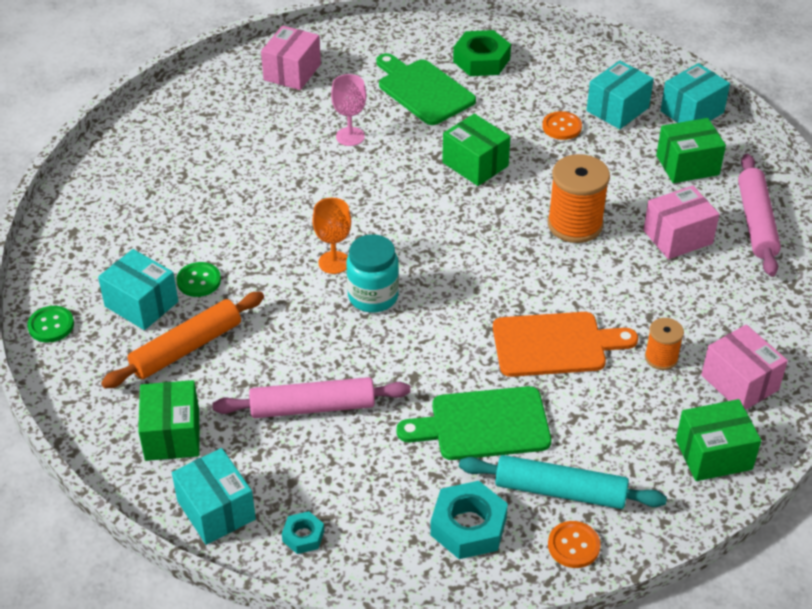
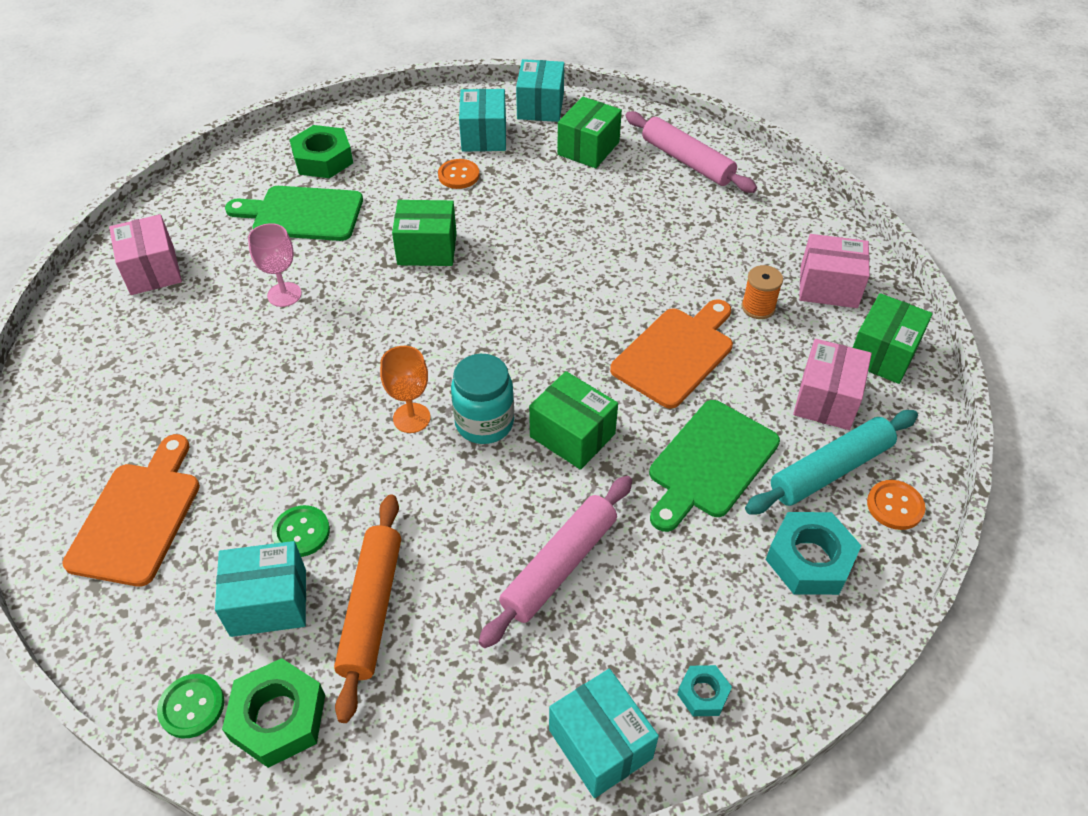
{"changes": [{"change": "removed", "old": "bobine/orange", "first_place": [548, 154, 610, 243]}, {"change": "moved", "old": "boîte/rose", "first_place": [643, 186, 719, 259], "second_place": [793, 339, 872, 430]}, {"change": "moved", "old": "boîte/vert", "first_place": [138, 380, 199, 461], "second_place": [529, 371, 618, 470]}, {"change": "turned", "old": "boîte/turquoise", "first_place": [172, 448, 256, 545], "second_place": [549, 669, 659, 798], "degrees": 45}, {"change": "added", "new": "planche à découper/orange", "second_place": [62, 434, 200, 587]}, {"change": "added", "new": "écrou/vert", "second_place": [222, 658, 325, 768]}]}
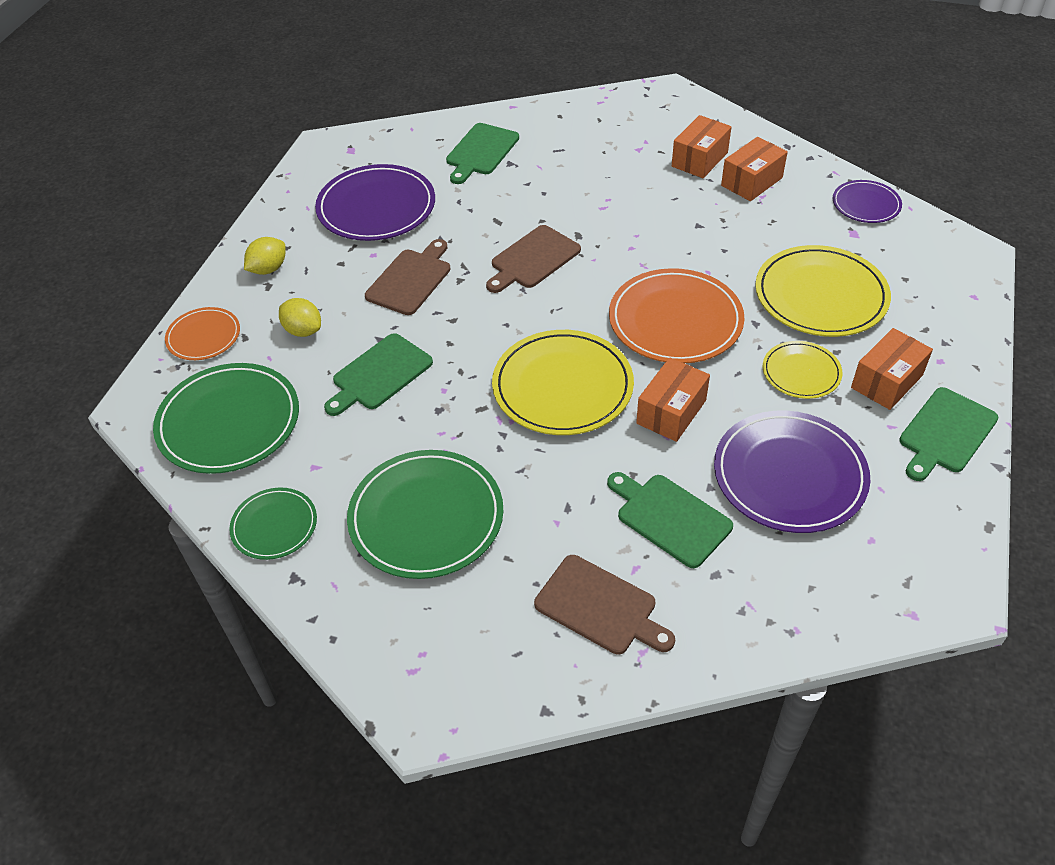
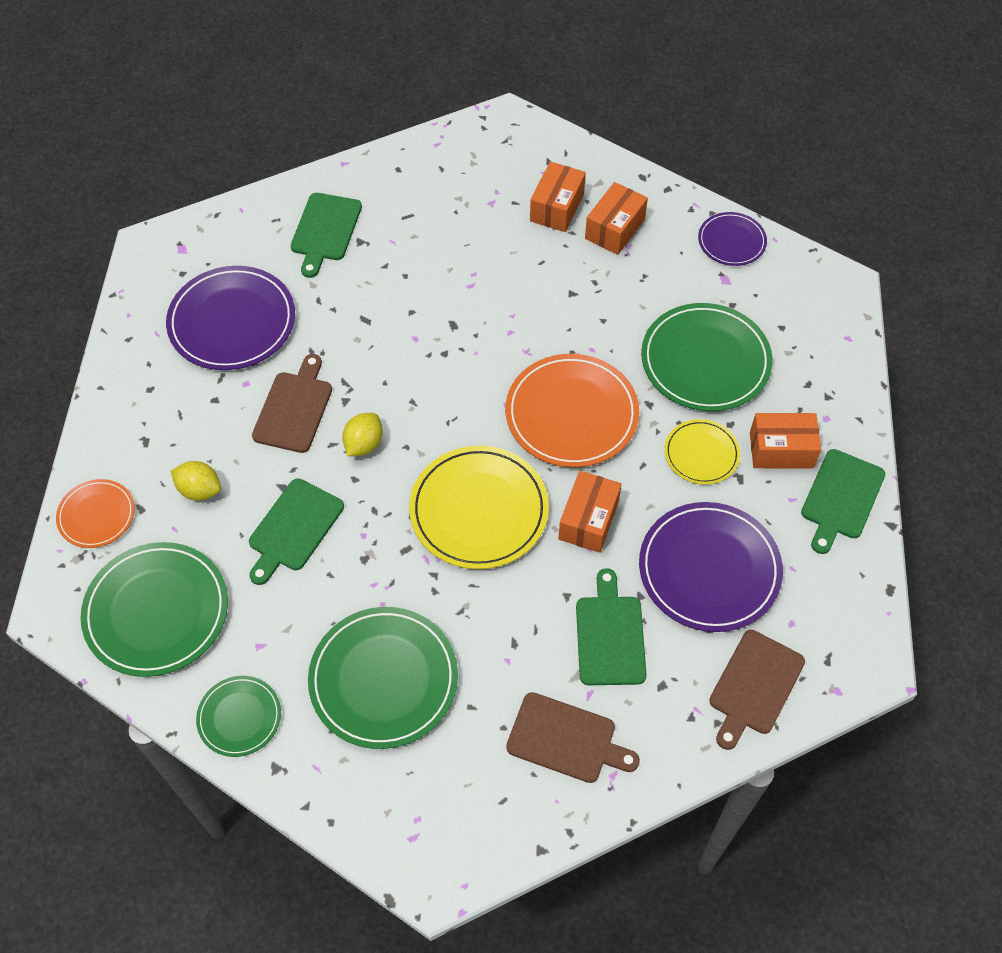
{"changes": [{"change": "moved", "old": "planche à découper/marron", "first_place": [486, 225, 581, 293], "second_place": [709, 630, 805, 750]}, {"change": "moved", "old": "citron/jaune", "first_place": [244, 237, 285, 275], "second_place": [342, 413, 383, 456]}, {"change": "recoloured", "old": "assiette/jaune", "new": "assiette/vert", "first_place": [755, 245, 891, 337], "second_place": [641, 303, 773, 411]}, {"change": "turned", "old": "boîte/orange", "first_place": [851, 328, 933, 410], "second_place": [750, 413, 821, 469], "degrees": 60}, {"change": "turned", "old": "planche à découper/vert", "first_place": [607, 472, 733, 568], "second_place": [576, 568, 647, 685], "degrees": 60}]}
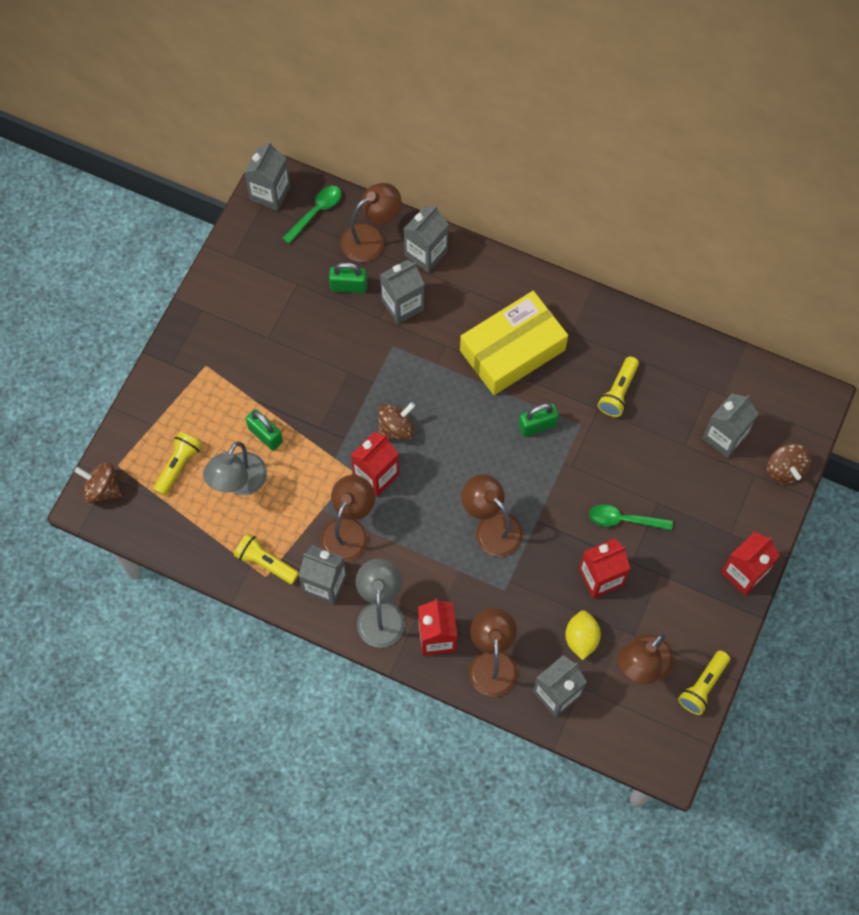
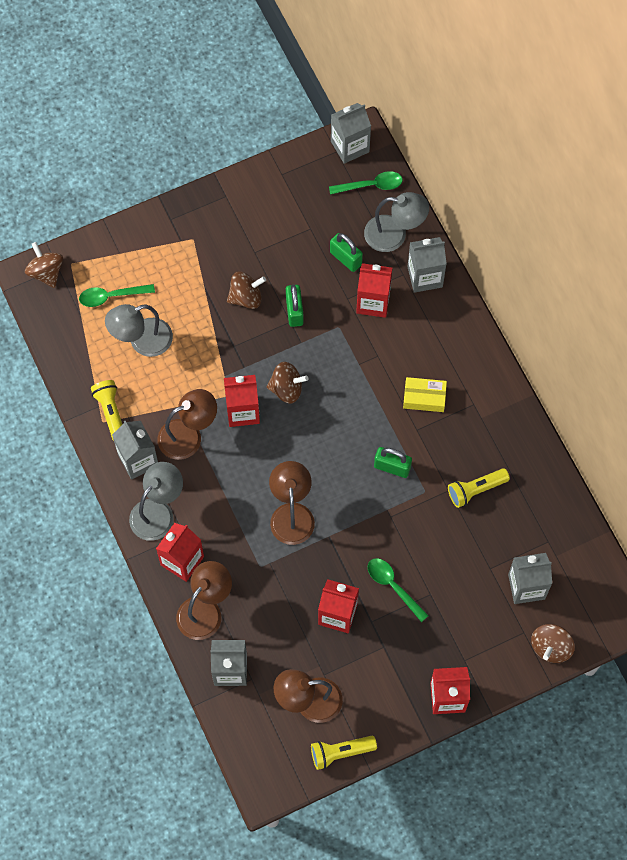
{"changes": [{"change": "recoloured", "old": "lampe/marron", "new": "lampe/gris", "first_place": [341, 183, 401, 262], "second_place": [364, 192, 429, 252]}, {"change": "recoloured", "old": "brique de lait/gris", "new": "brique de lait/rouge", "first_place": [380, 260, 424, 324], "second_place": [356, 263, 392, 318]}, {"change": "resized", "old": "boîte/jaune", "first_place": [460, 291, 568, 395], "second_place": [403, 377, 447, 412], "factor": 0.48}, {"change": "moved", "old": "cadenas/vert", "first_place": [246, 409, 283, 451], "second_place": [286, 285, 304, 327]}, {"change": "replaced", "old": "lampe de poche/jaune", "new": "cuillère/vert", "first_place": [153, 432, 202, 496], "second_place": [79, 284, 155, 307]}, {"change": "removed", "old": "citron/jaune", "first_place": [565, 611, 601, 660]}, {"change": "added", "new": "toupie/marron", "second_place": [227, 272, 266, 309]}]}
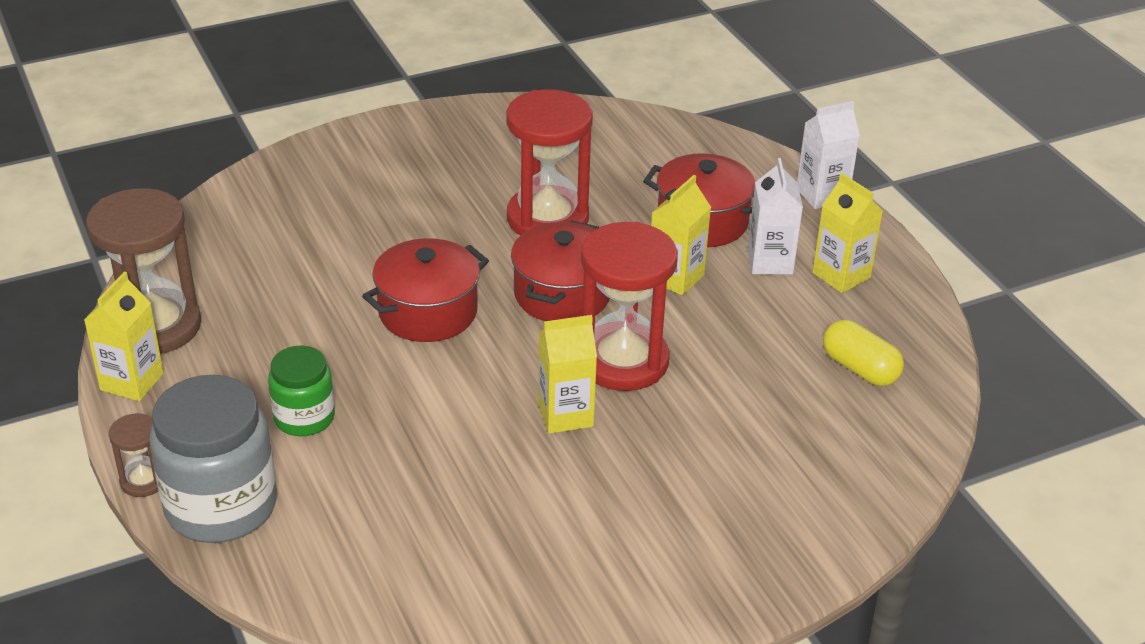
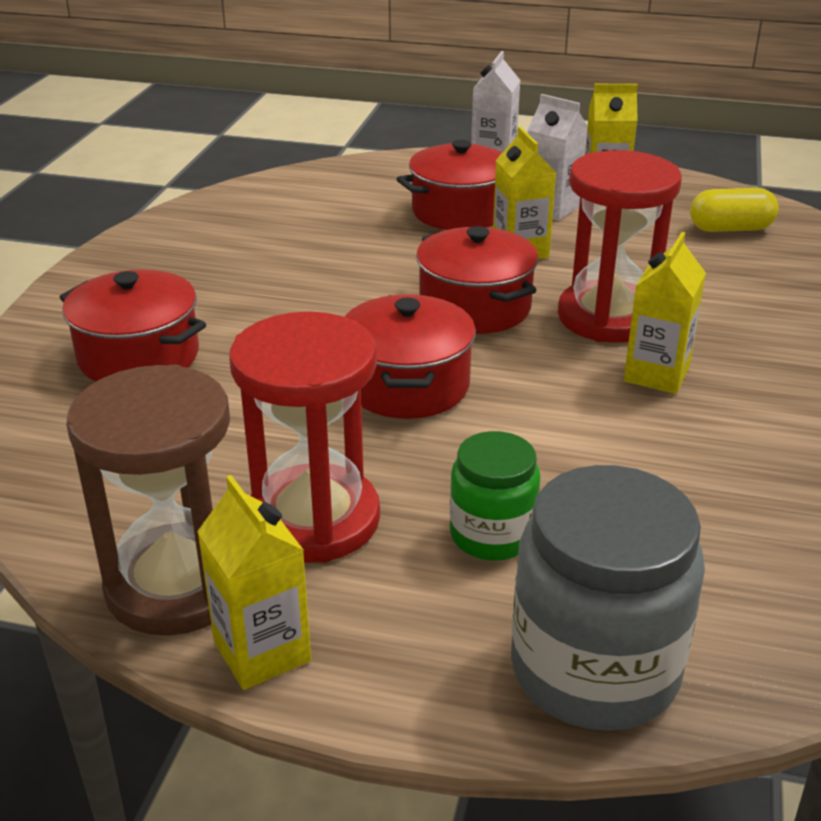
{"changes": [{"change": "moved", "old": "sablier/rouge", "first_place": [506, 89, 593, 235], "second_place": [229, 311, 380, 563]}, {"change": "removed", "old": "sablier/marron", "first_place": [109, 413, 158, 497]}, {"change": "added", "new": "marmite/rouge", "second_place": [60, 269, 206, 382]}]}
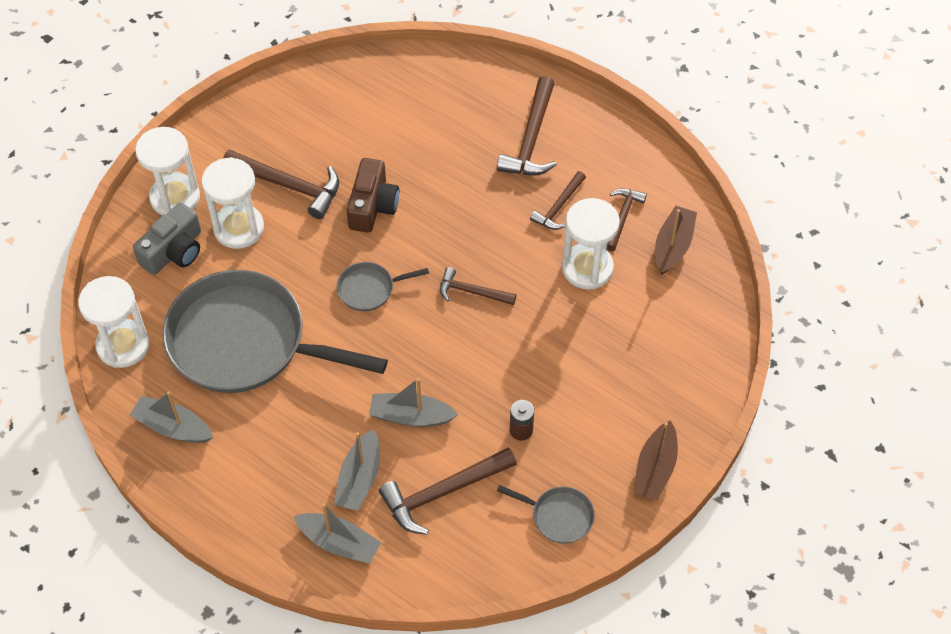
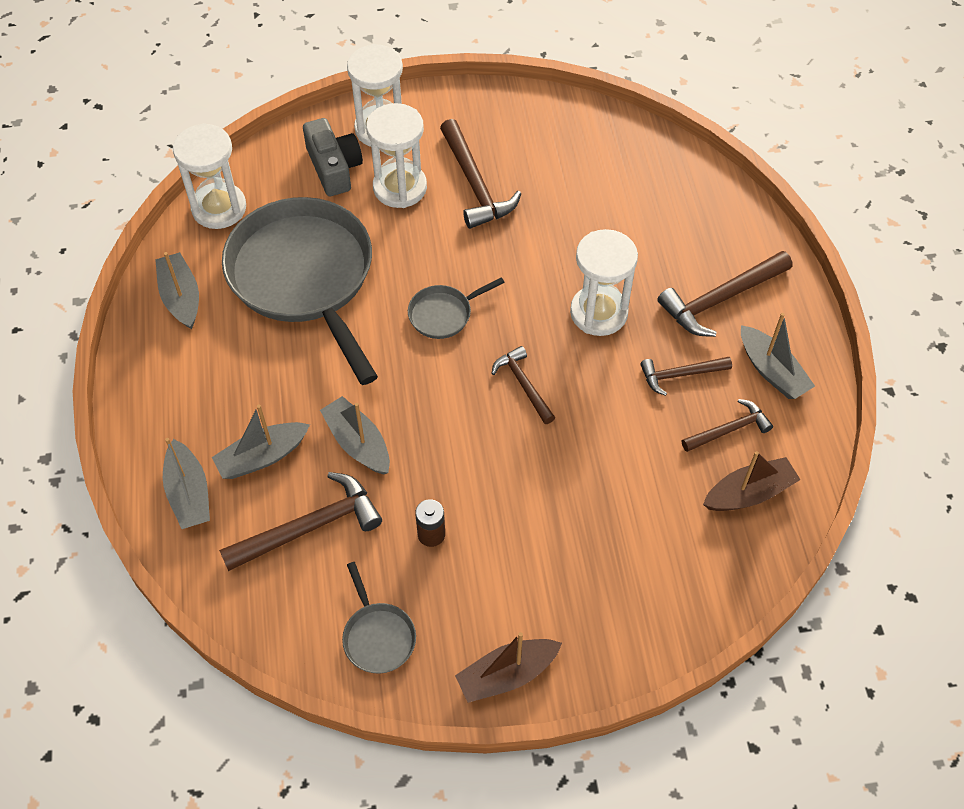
{"changes": [{"change": "removed", "old": "appareil photo/marron", "first_place": [347, 158, 399, 233]}, {"change": "moved", "old": "sablier/blanc", "first_place": [562, 198, 620, 290], "second_place": [570, 229, 638, 336]}, {"change": "turned", "old": "appareil photo/gris", "first_place": [133, 203, 201, 275], "second_place": [303, 118, 363, 196], "degrees": -105}, {"change": "turned", "old": "poêle/gris", "first_place": [337, 262, 429, 311], "second_place": [408, 277, 505, 339], "degrees": -60}, {"change": "turned", "old": "marteau/marron", "first_place": [379, 447, 517, 535], "second_place": [219, 472, 382, 571], "degrees": 135}, {"change": "added", "new": "bateau/gris", "second_place": [741, 313, 815, 399]}]}
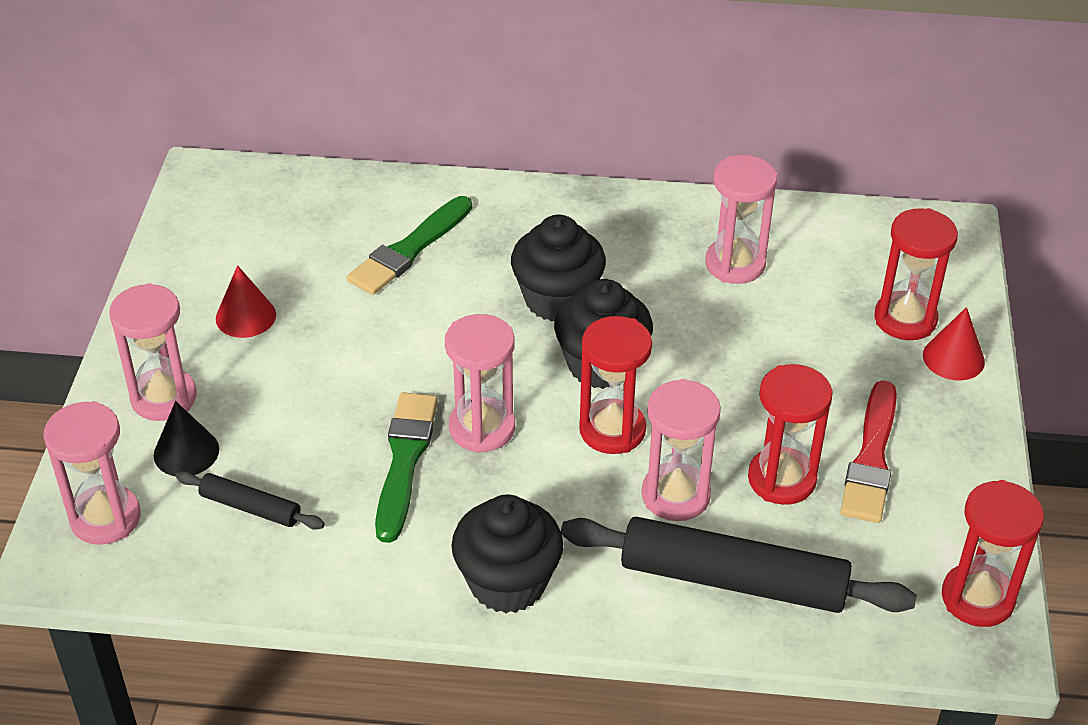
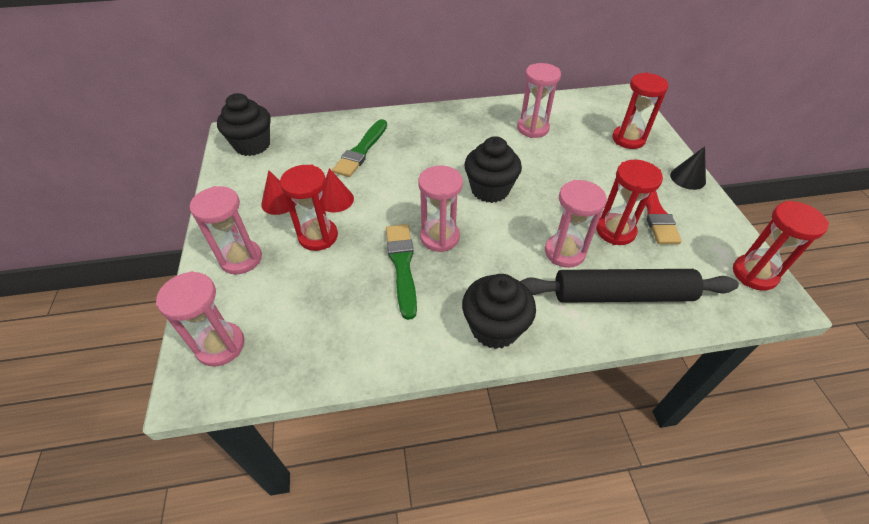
{"changes": [{"change": "moved", "old": "muffin/noir", "first_place": [511, 215, 606, 322], "second_place": [217, 93, 271, 156]}, {"change": "moved", "old": "cône/rouge", "first_place": [923, 307, 985, 380], "second_place": [322, 168, 354, 212]}, {"change": "moved", "old": "sablier/rouge", "first_place": [579, 316, 652, 454], "second_place": [280, 165, 338, 251]}, {"change": "moved", "old": "cône/noir", "first_place": [154, 401, 219, 476], "second_place": [670, 146, 706, 190]}, {"change": "removed", "old": "rouleau à pâtisserie/noir", "first_place": [176, 471, 325, 530]}]}
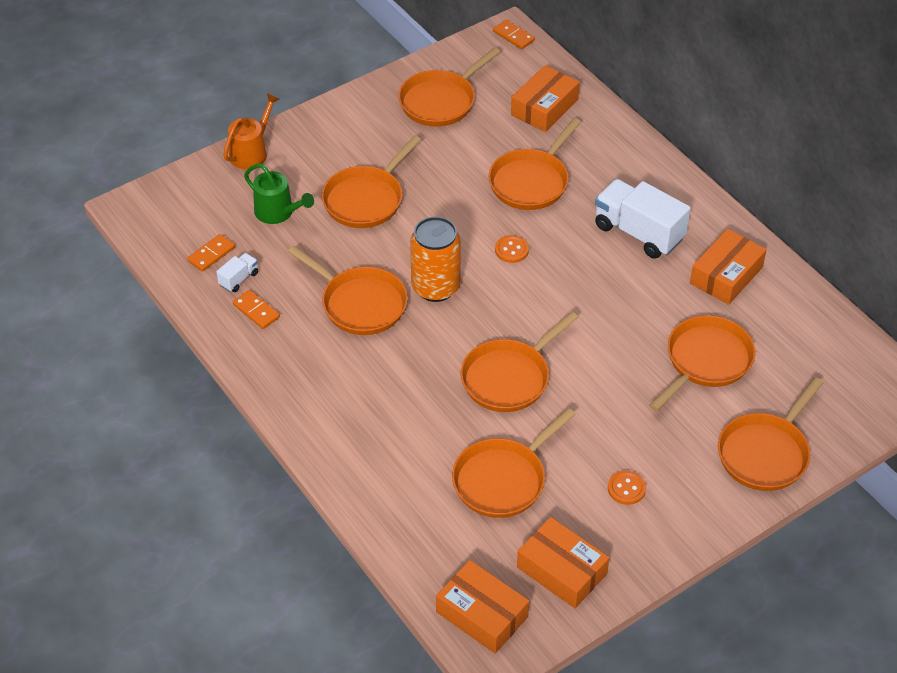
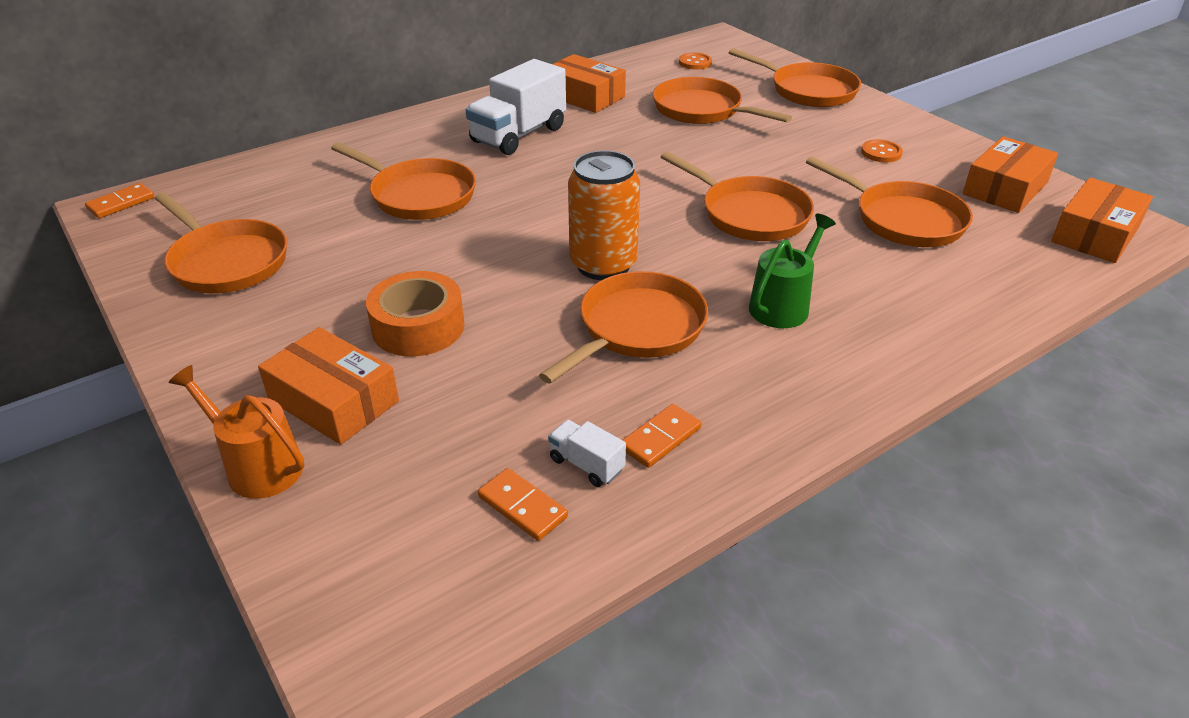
{"changes": [{"change": "moved", "old": "boîte/orange", "first_place": [511, 65, 580, 132], "second_place": [258, 327, 399, 445]}, {"change": "replaced", "old": "poêle/orange", "new": "ruban adhésif/orange", "first_place": [322, 135, 421, 228], "second_place": [366, 271, 465, 356]}, {"change": "moved", "old": "arrosoir/vert", "first_place": [244, 164, 314, 224], "second_place": [749, 214, 836, 328]}, {"change": "moved", "old": "bouton/orange", "first_place": [495, 235, 529, 263], "second_place": [679, 53, 712, 70]}]}
